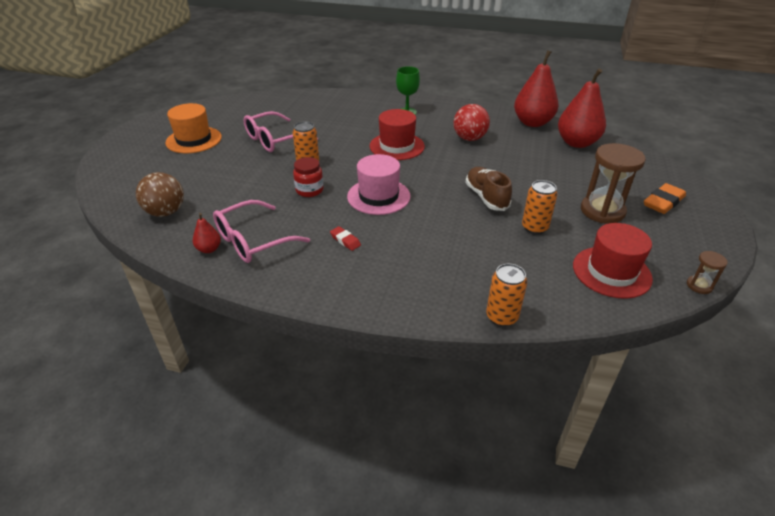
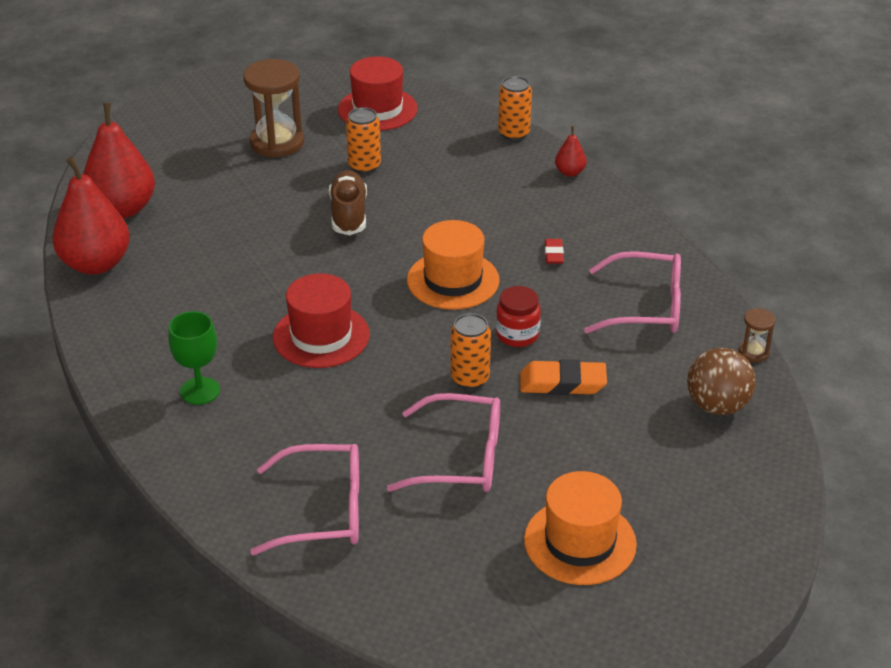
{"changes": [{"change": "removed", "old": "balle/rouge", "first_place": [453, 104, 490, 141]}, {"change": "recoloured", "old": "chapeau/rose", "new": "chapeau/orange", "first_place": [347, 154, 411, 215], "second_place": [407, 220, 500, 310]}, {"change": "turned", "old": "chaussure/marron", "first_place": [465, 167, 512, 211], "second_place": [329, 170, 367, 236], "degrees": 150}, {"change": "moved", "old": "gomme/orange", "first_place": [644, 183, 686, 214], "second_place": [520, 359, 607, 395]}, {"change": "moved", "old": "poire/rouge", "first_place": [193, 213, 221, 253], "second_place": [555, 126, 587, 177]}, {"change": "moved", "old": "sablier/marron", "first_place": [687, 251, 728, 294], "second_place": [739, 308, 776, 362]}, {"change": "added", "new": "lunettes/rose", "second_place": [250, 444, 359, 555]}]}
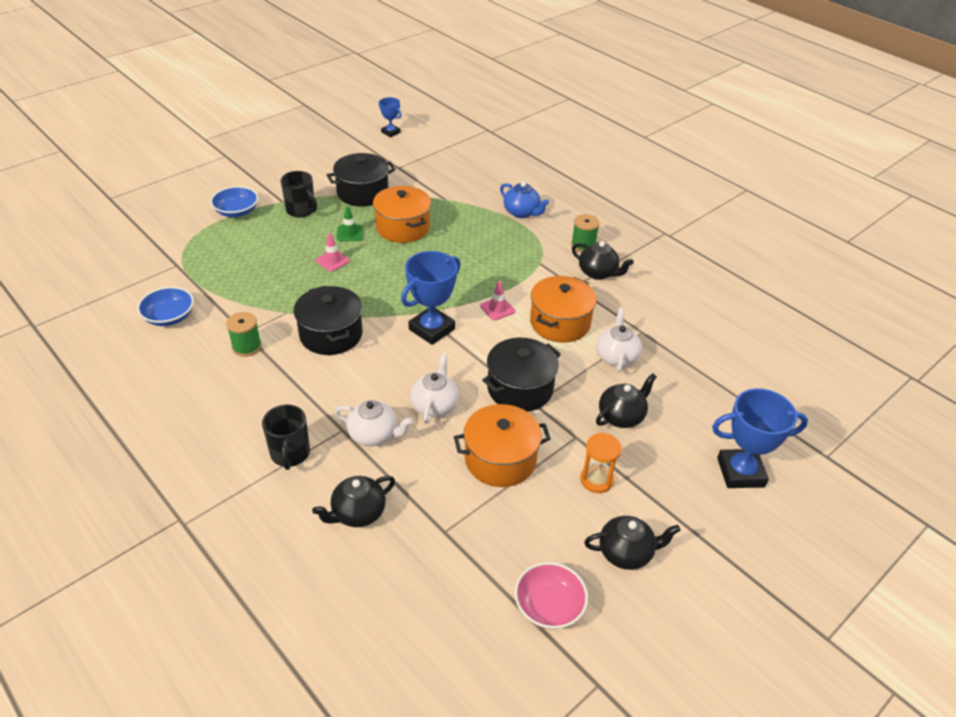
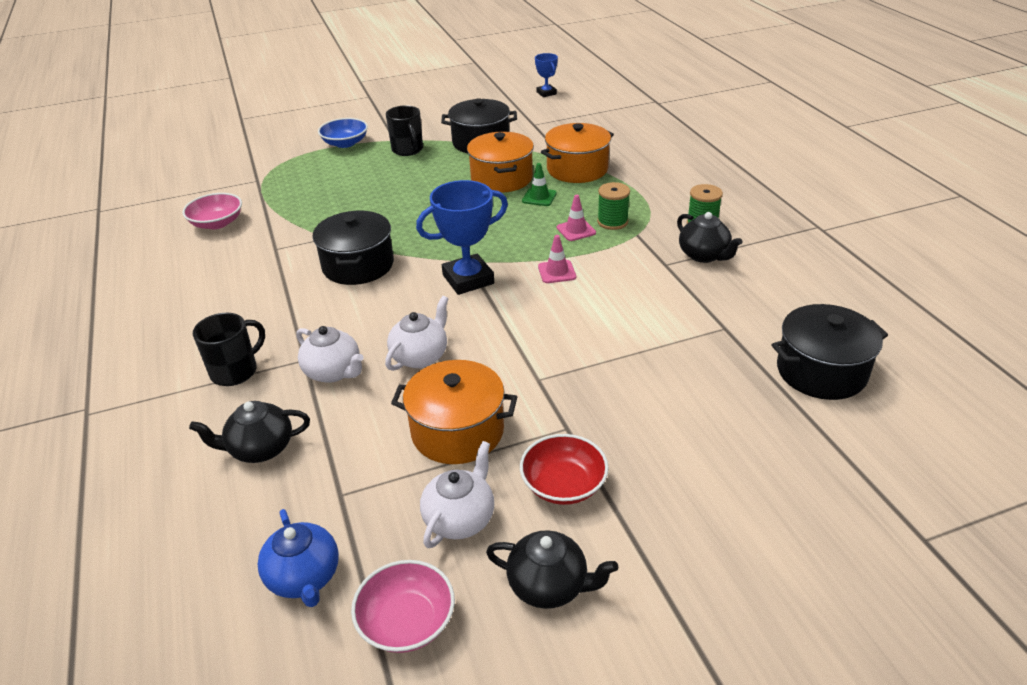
{"changes": [{"change": "moved", "old": "théière/bleu", "first_place": [500, 182, 549, 218], "second_place": [257, 509, 339, 607]}, {"change": "moved", "old": "cône de chantier/vert", "first_place": [337, 206, 363, 241], "second_place": [522, 163, 557, 206]}, {"change": "moved", "old": "cône de chantier/rose", "first_place": [316, 233, 350, 272], "second_place": [557, 195, 596, 241]}, {"change": "moved", "old": "marmite/orange", "first_place": [530, 276, 597, 343], "second_place": [541, 123, 614, 183]}, {"change": "recoloured", "old": "bol/bleu", "new": "bol/rose", "first_place": [137, 287, 194, 326], "second_place": [182, 193, 242, 229]}, {"change": "moved", "old": "théière/blanc", "first_place": [596, 308, 642, 372], "second_place": [420, 441, 494, 548]}, {"change": "moved", "old": "bobine/vert", "first_place": [226, 312, 262, 357], "second_place": [597, 182, 630, 230]}, {"change": "moved", "old": "marmite/noir", "first_place": [482, 338, 561, 412], "second_place": [771, 304, 888, 400]}, {"change": "removed", "old": "théière/noir", "first_place": [596, 373, 657, 428]}, {"change": "removed", "old": "trophée/bleu", "first_place": [712, 388, 808, 488]}, {"change": "turned", "old": "tasse/noir", "first_place": [262, 405, 310, 470], "second_place": [193, 313, 265, 386], "degrees": -150}, {"change": "replaced", "old": "sablier/orange", "new": "bol/rouge", "first_place": [580, 433, 622, 493], "second_place": [520, 434, 609, 505]}]}
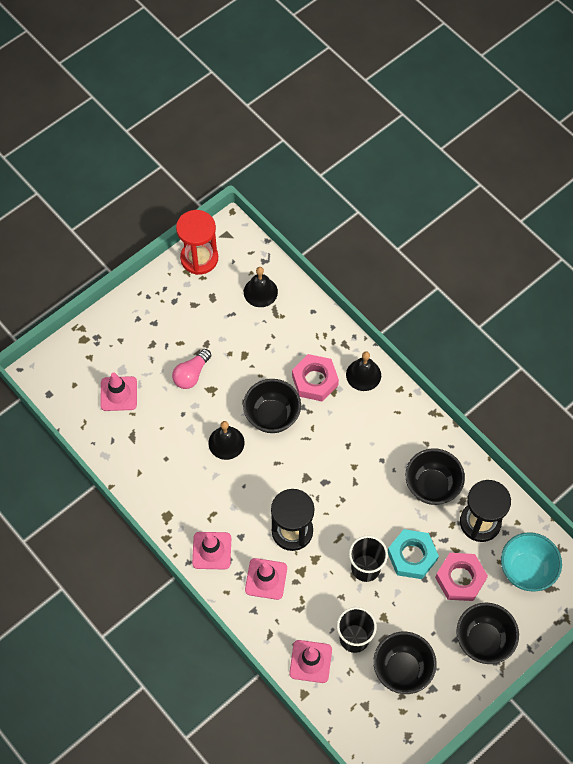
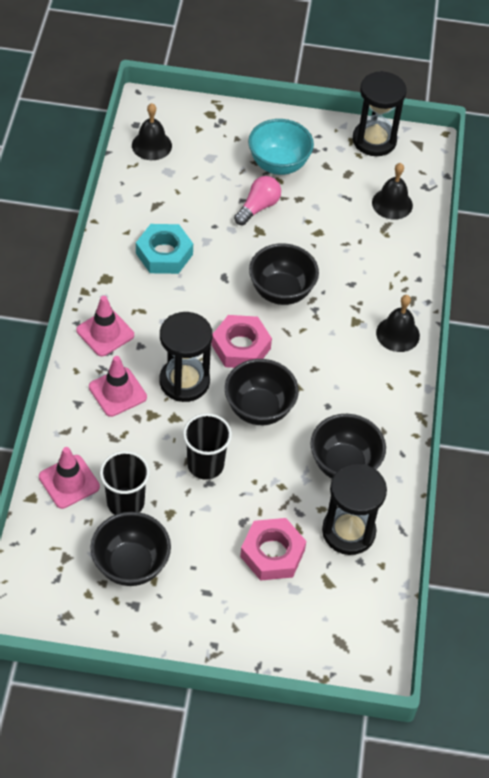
{"changes": [{"change": "recoloured", "old": "sablier/rouge", "new": "sablier/noir", "first_place": [176, 210, 218, 275], "second_place": [353, 71, 407, 156]}, {"change": "turned", "old": "ampoule/rose", "first_place": [172, 349, 211, 389], "second_place": [234, 176, 281, 225], "degrees": 135}, {"change": "moved", "old": "écrou/rose", "first_place": [292, 354, 339, 401], "second_place": [211, 315, 272, 368]}, {"change": "removed", "old": "cône de chantier/rose", "first_place": [100, 373, 137, 411]}, {"change": "moved", "old": "cloche/noir", "first_place": [209, 421, 245, 460], "second_place": [132, 103, 172, 160]}, {"change": "moved", "old": "écrou/turquoise", "first_place": [388, 529, 439, 579], "second_place": [136, 224, 193, 274]}, {"change": "moved", "old": "bol/turquoise", "first_place": [501, 532, 562, 592], "second_place": [248, 119, 314, 175]}, {"change": "moved", "old": "bol/noir", "first_place": [456, 603, 519, 664], "second_place": [225, 359, 299, 425]}]}
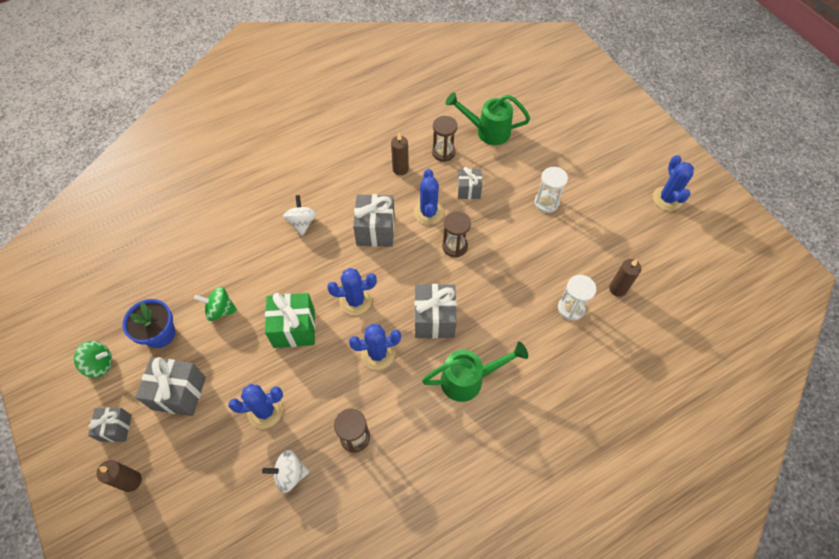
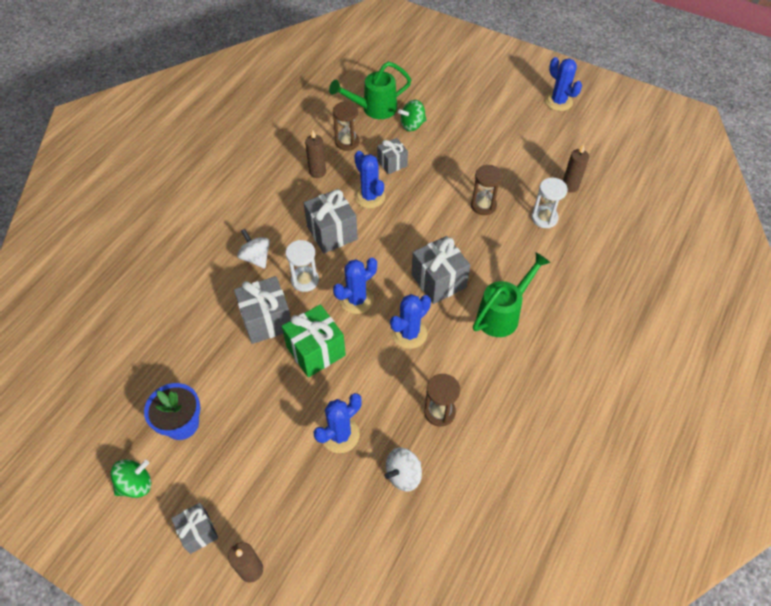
{"changes": [{"change": "moved", "old": "sablier/blanc", "first_place": [534, 167, 568, 213], "second_place": [286, 240, 319, 292]}, {"change": "moved", "old": "sablier/marron", "first_place": [442, 211, 471, 257], "second_place": [471, 165, 503, 215]}, {"change": "moved", "old": "toupie/vert", "first_place": [194, 287, 237, 321], "second_place": [398, 100, 427, 131]}, {"change": "moved", "old": "cadeau/gris", "first_place": [135, 357, 206, 416], "second_place": [234, 276, 291, 344]}]}
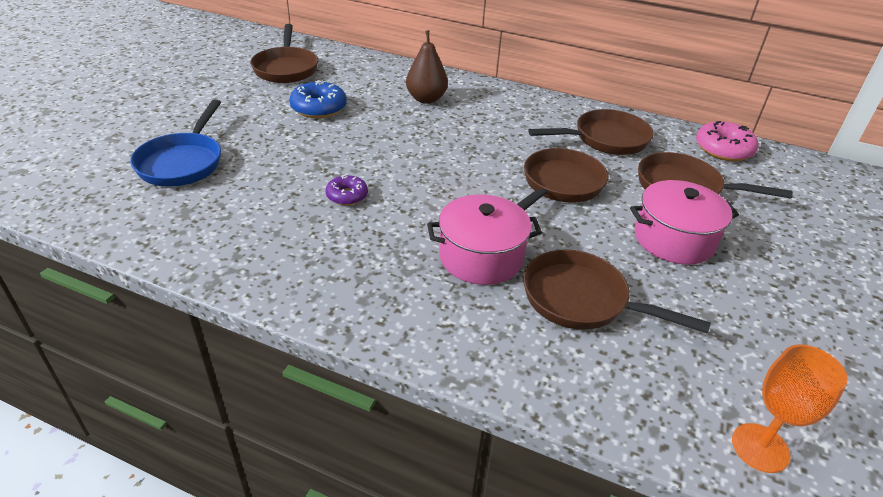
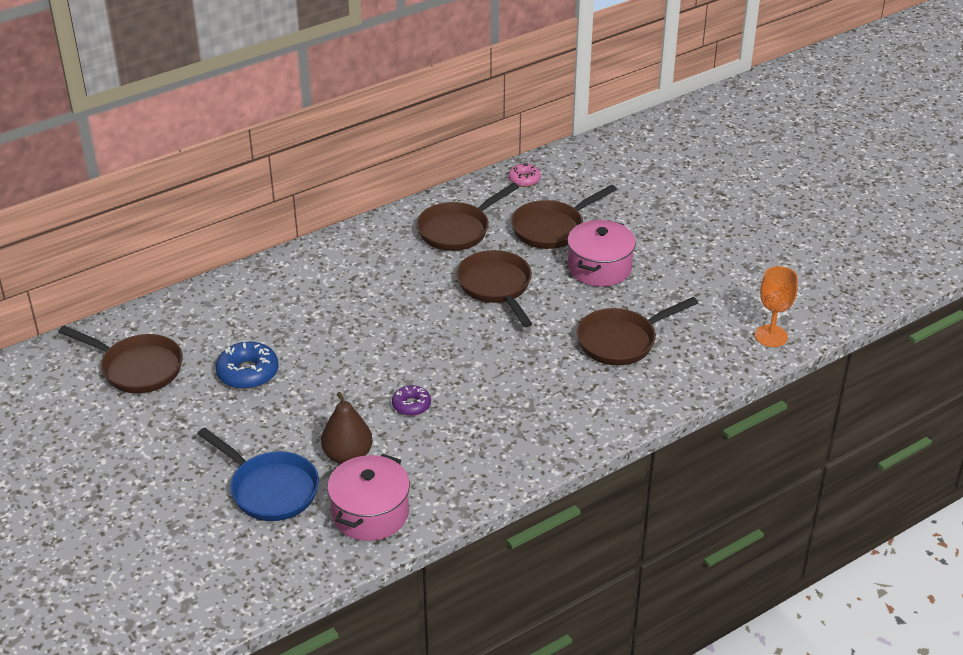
{"changes": [{"change": "moved", "old": "poire/marron", "first_place": [406, 30, 448, 104], "second_place": [321, 392, 373, 464]}, {"change": "turned", "old": "poêle/marron", "first_place": [528, 109, 654, 155], "second_place": [416, 183, 519, 251], "degrees": -150}, {"change": "resized", "old": "beignet/rose", "first_place": [696, 121, 758, 161], "second_place": [508, 163, 541, 187], "factor": 0.62}, {"change": "moved", "old": "marmite/rose", "first_place": [427, 194, 542, 285], "second_place": [327, 454, 410, 541]}]}
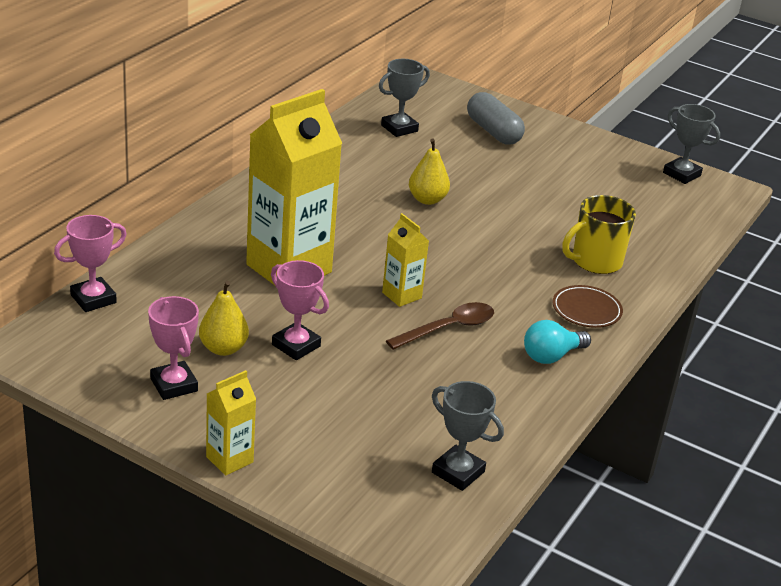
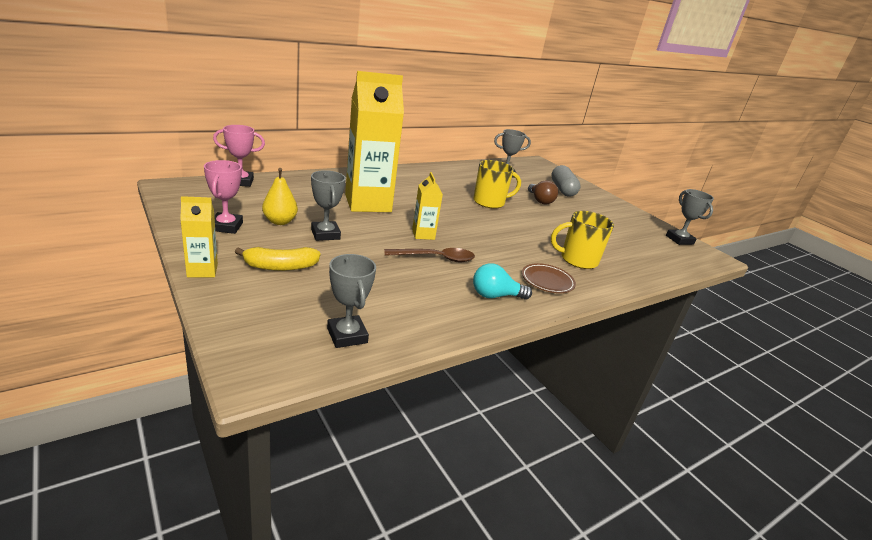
{"changes": [{"change": "replaced", "old": "poire/jaune", "new": "tasse/jaune", "first_place": [409, 138, 450, 205], "second_place": [473, 160, 521, 209]}, {"change": "recoloured", "old": "trophée/rose", "new": "trophée/gris", "first_place": [271, 260, 329, 360], "second_place": [311, 170, 346, 241]}, {"change": "added", "new": "ampoule/marron", "second_place": [528, 180, 558, 205]}, {"change": "added", "new": "banane/jaune", "second_place": [235, 247, 320, 271]}]}
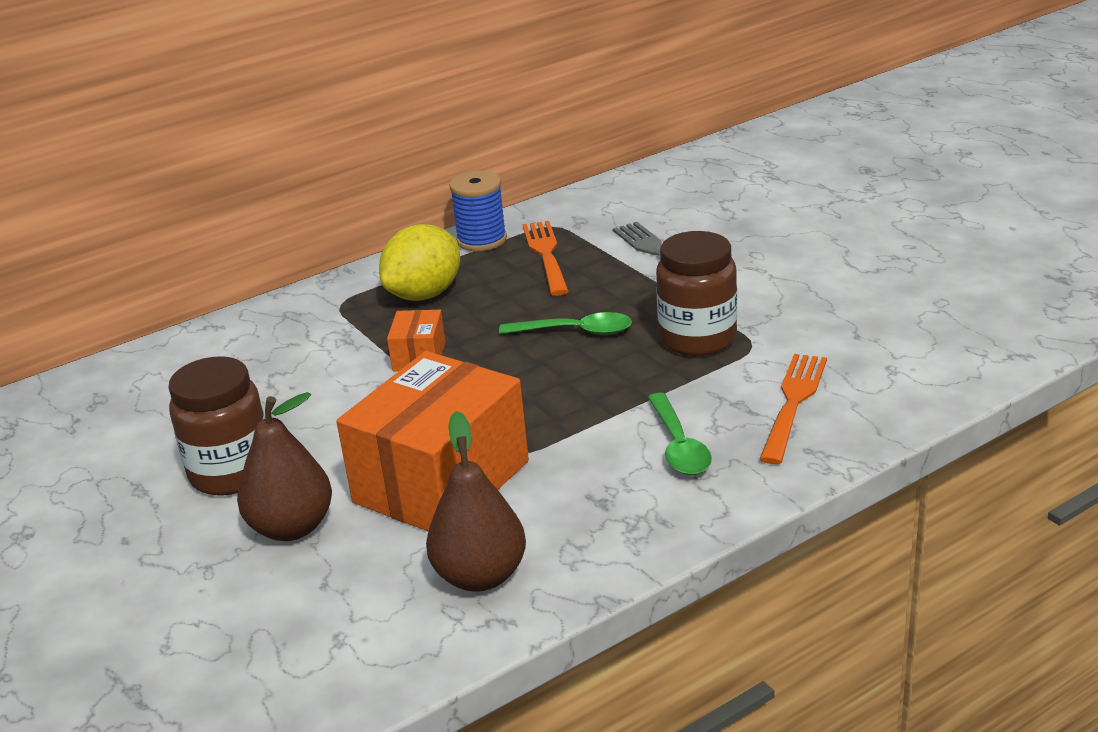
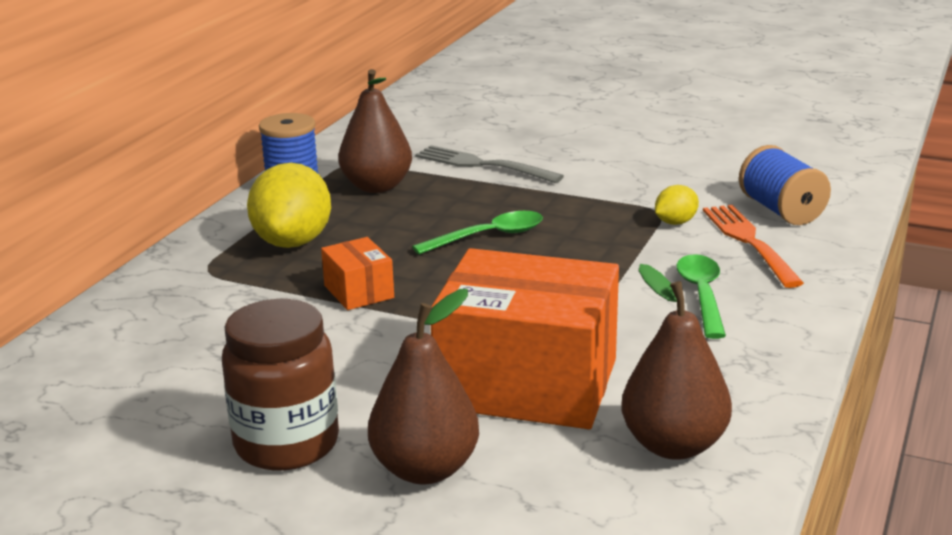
{"changes": [{"change": "replaced", "old": "fourchette/orange", "new": "poire/marron", "first_place": [523, 221, 569, 296], "second_place": [338, 69, 412, 193]}, {"change": "removed", "old": "bocal/marron", "first_place": [656, 231, 737, 356]}, {"change": "turned", "old": "boîte/orange", "first_place": [336, 351, 529, 531], "second_place": [431, 248, 619, 429], "degrees": -75}, {"change": "turned", "old": "cuillère/vert", "first_place": [647, 393, 712, 475], "second_place": [677, 254, 726, 339], "degrees": -135}, {"change": "added", "new": "bobine/bleu", "second_place": [739, 145, 831, 225]}, {"change": "added", "new": "citron/jaune", "second_place": [655, 185, 699, 225]}]}
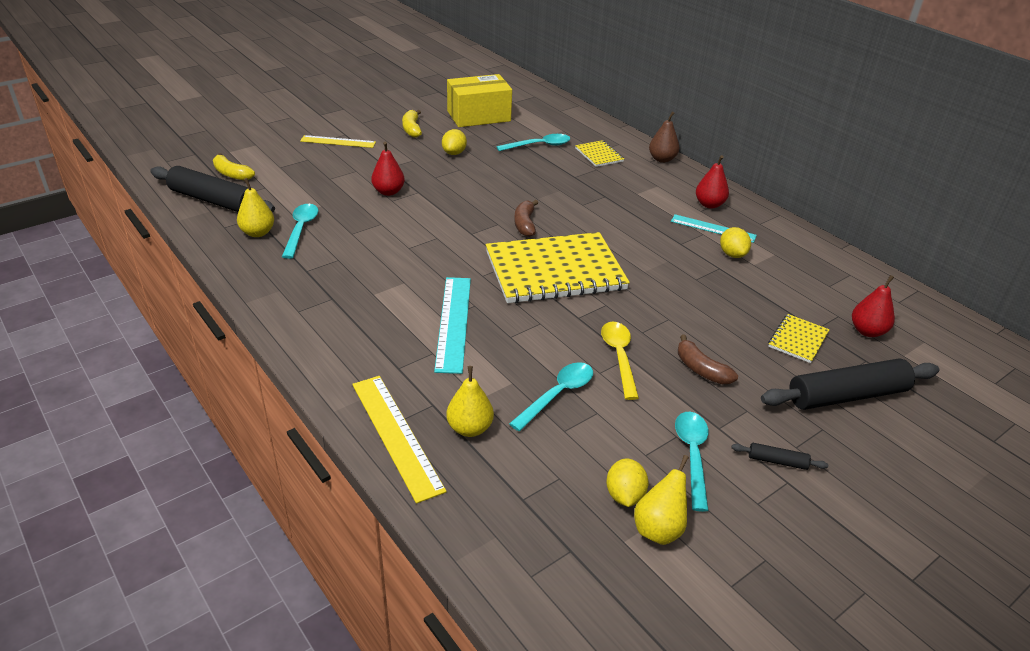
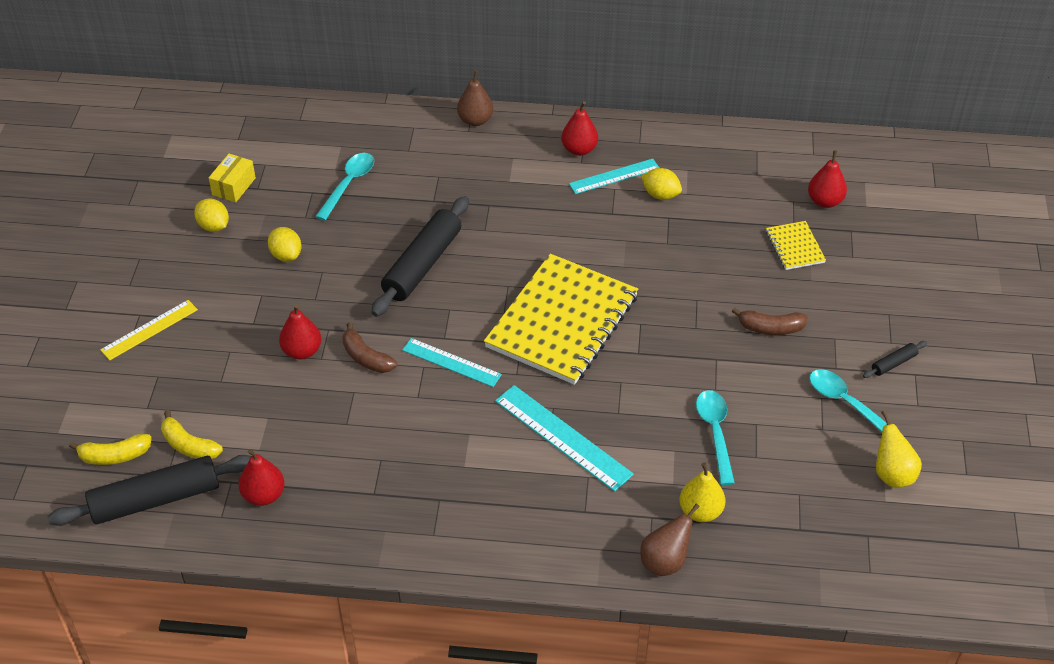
{"changes": [{"change": "resized", "old": "boîte/jaune", "first_place": [447, 74, 512, 127], "second_place": [209, 154, 256, 202], "factor": 0.52}, {"change": "moved", "old": "banane/jaune", "first_place": [402, 110, 422, 138], "second_place": [161, 410, 223, 459]}, {"change": "removed", "old": "carnet/jaune", "first_place": [575, 140, 624, 167]}, {"change": "recoloured", "old": "poire/jaune", "new": "poire/rouge", "first_place": [237, 178, 274, 237], "second_place": [239, 449, 285, 506]}, {"change": "moved", "old": "banane/marron", "first_place": [514, 200, 538, 237], "second_place": [342, 322, 397, 373]}, {"change": "removed", "old": "cuillère/turquoise", "first_place": [282, 204, 318, 259]}, {"change": "removed", "old": "cuillère/jaune", "first_place": [601, 321, 639, 400]}, {"change": "moved", "old": "rouleau à pâtisserie/noir", "first_place": [761, 359, 939, 410], "second_place": [371, 196, 469, 317]}, {"change": "replaced", "old": "règle/jaune", "new": "poire/marron", "first_place": [352, 376, 447, 504], "second_place": [640, 504, 700, 576]}, {"change": "moved", "old": "citron/jaune", "first_place": [606, 458, 649, 507], "second_place": [194, 198, 229, 232]}, {"change": "added", "new": "règle/turquoise", "second_place": [402, 338, 502, 387]}]}
